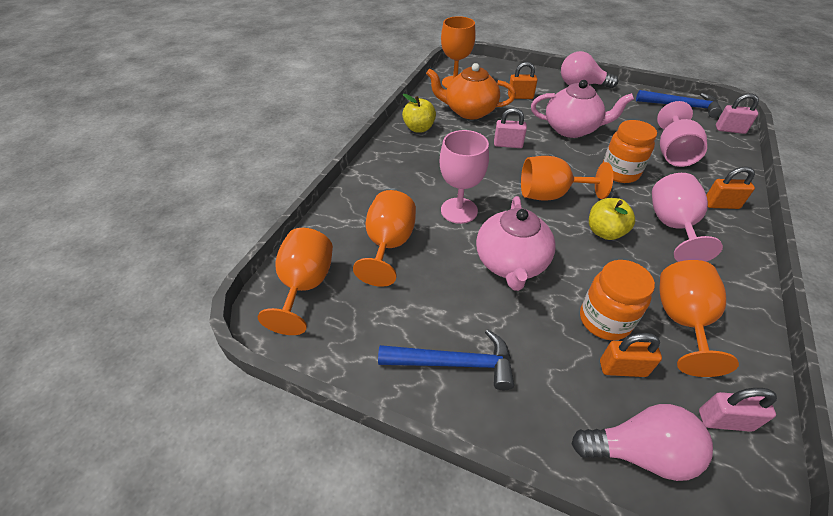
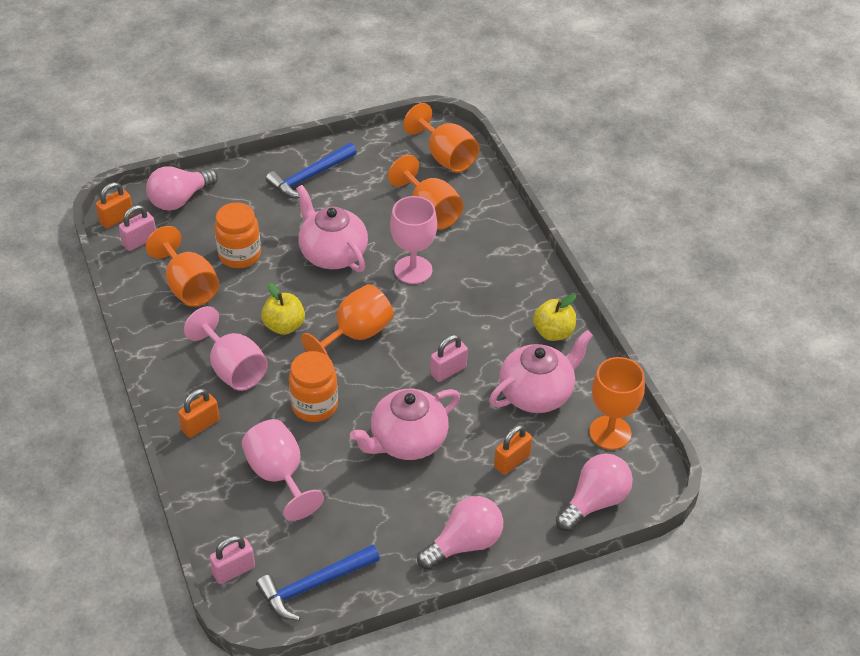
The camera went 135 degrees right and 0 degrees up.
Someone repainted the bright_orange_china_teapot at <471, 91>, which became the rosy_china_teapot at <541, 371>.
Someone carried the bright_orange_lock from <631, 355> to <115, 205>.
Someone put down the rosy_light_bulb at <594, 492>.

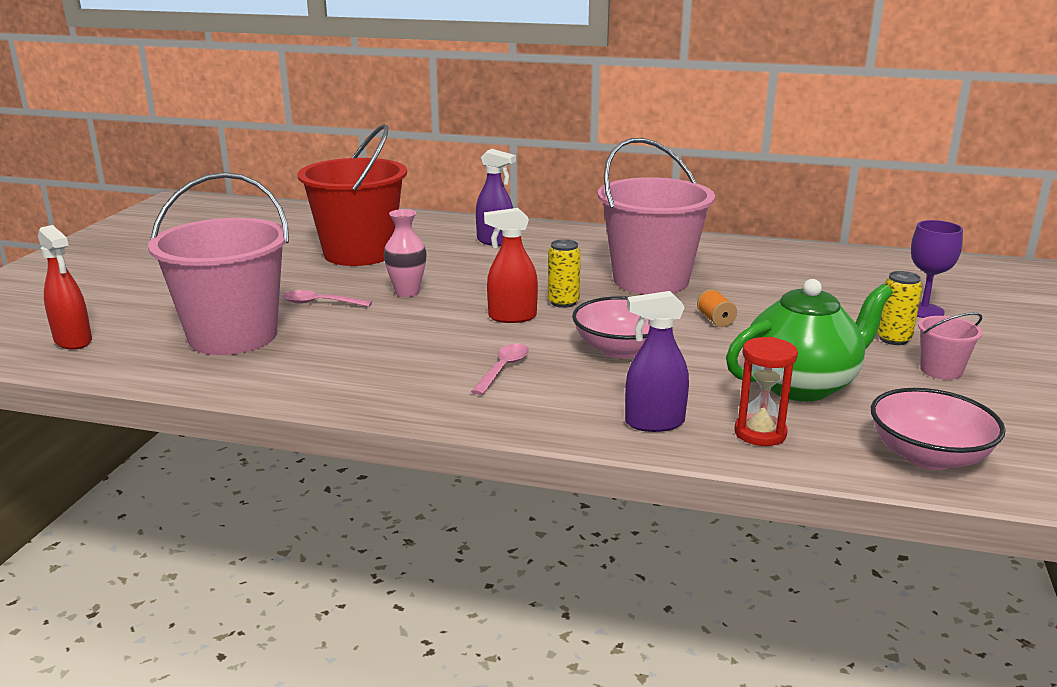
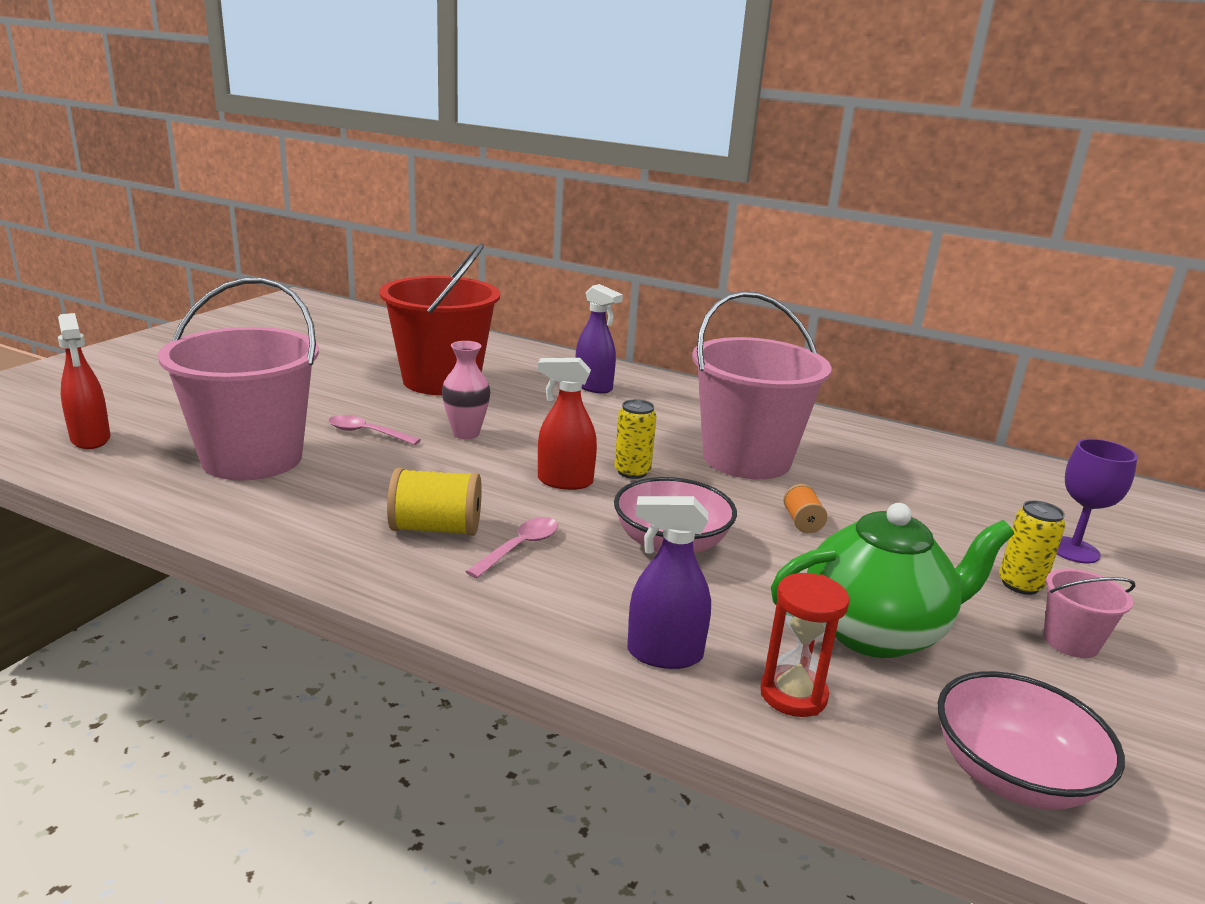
The camera went 10 degrees right and 0 degrees up.
Someone put down the yellow_bobbin at <434, 502>.

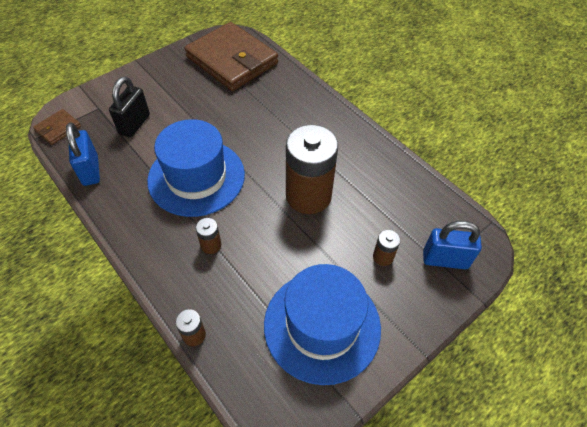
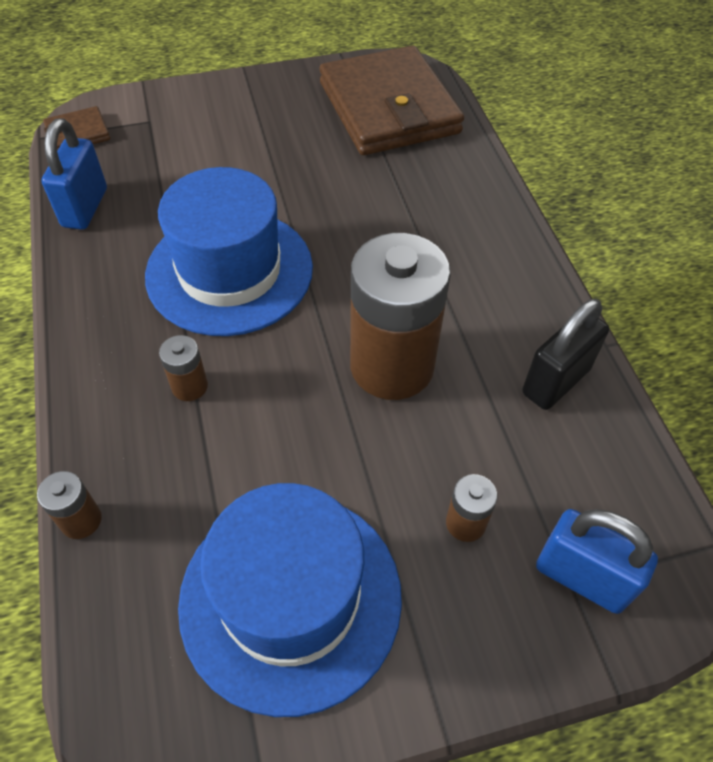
The camera went 25 degrees right and 0 degrees up.
Someone carried the jet-black_lock from <129, 107> to <565, 354>.

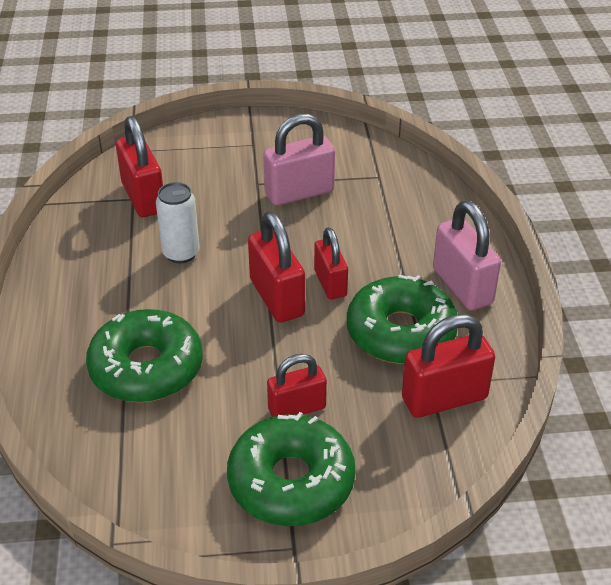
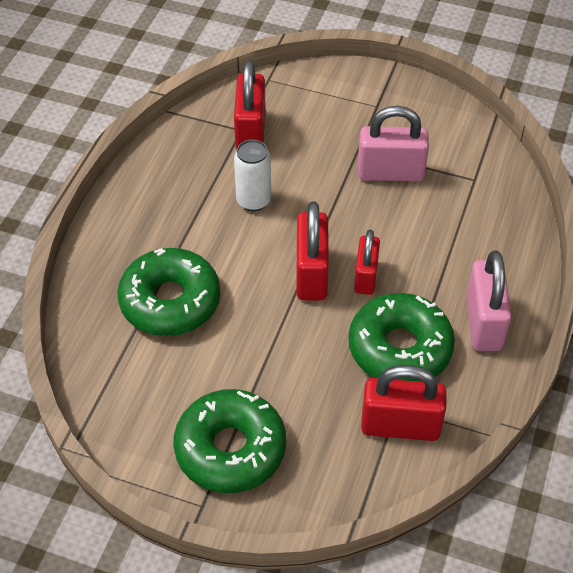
The camera went 25 degrees right and 10 degrees up.
Someone took away the red_lock at <297, 385>.

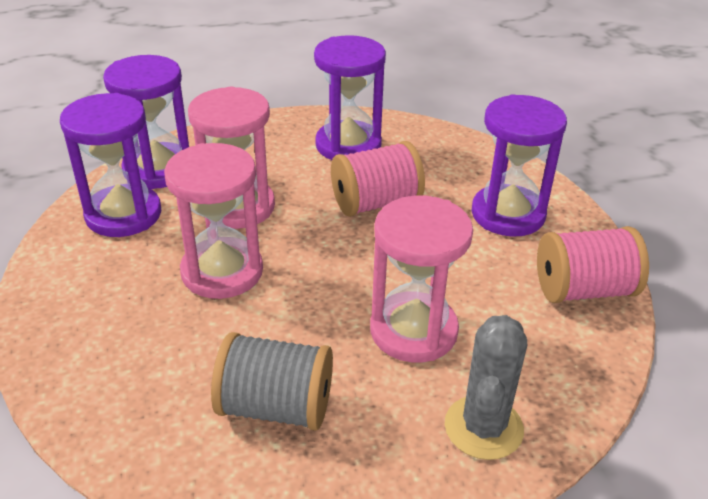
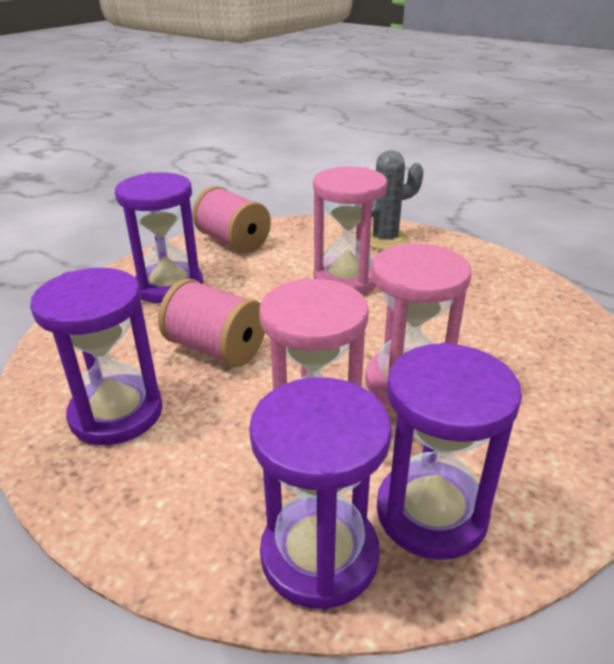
The camera went 125 degrees left and 5 degrees down.
Someone took away the ash-grey_bobbin at <272, 381>.

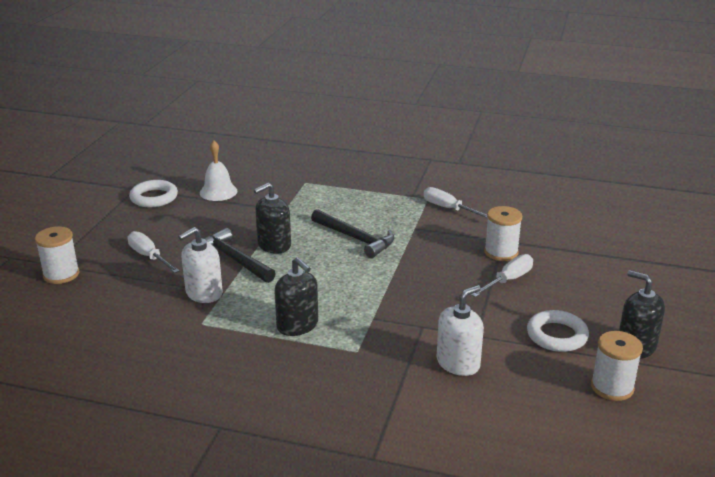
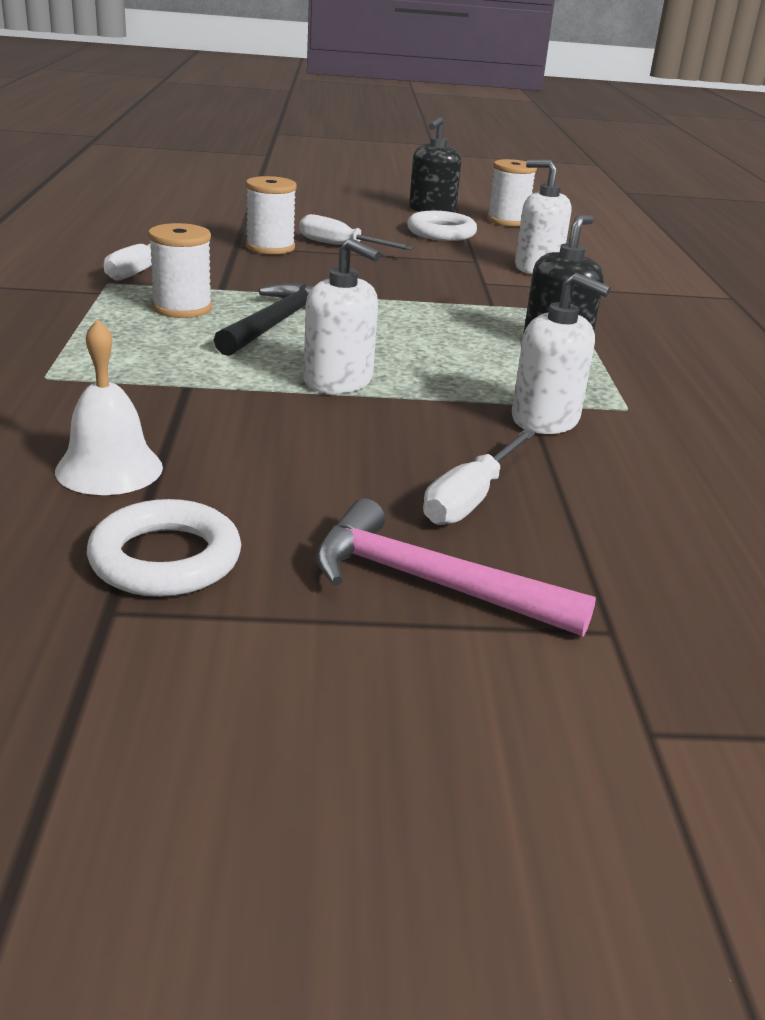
The camera went 110 degrees left and 0 degrees up.
Someone repainted the jet-black_pump_bottle at <272, 218>, which became the white_pump_bottle at <342, 315>.
Someone carried the white_bobbin from <57, 255> to <180, 270>.
Someone took away the jet-black_claw_hammer at <240, 255>.
Someone put down the rosy_claw_hammer at <455, 567>.

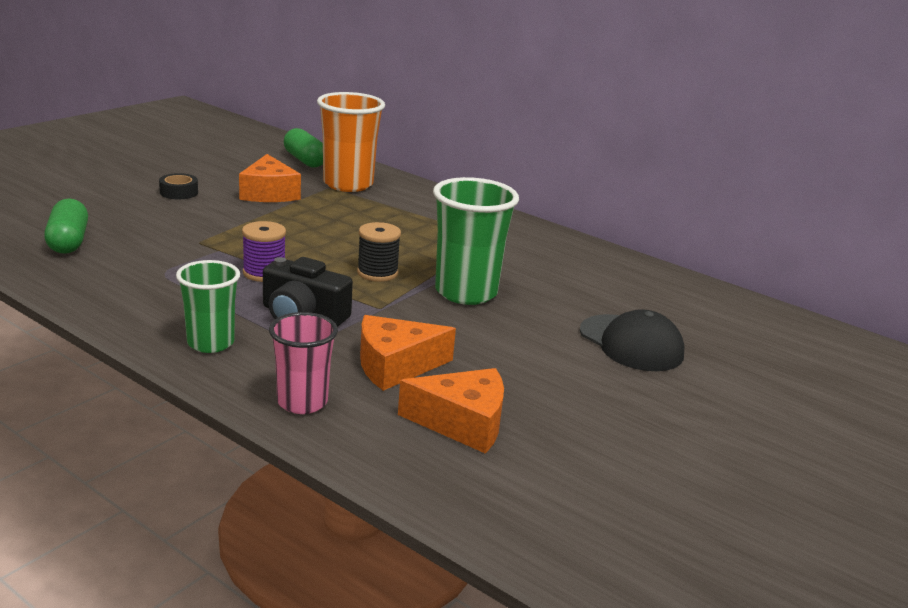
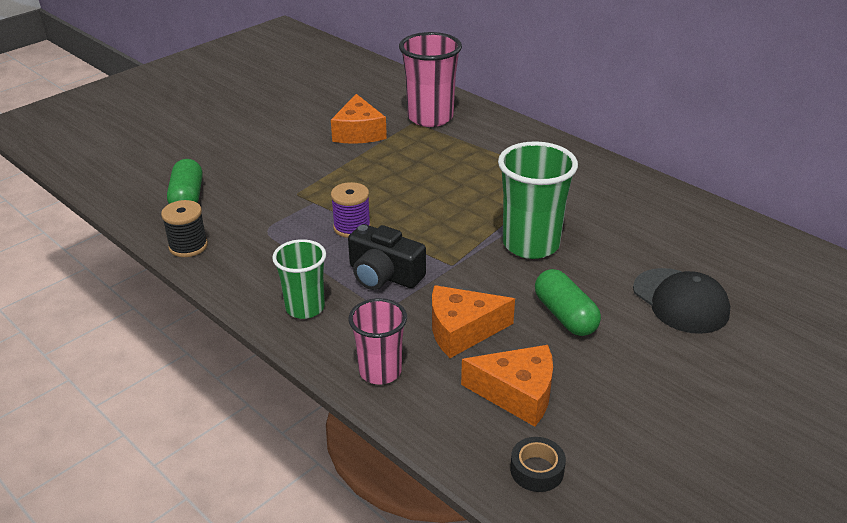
The camera went 10 degrees right and 10 degrees up.
Someone repainted the bright_orange_tumbler at <351, 142>, which became the rosy_tumbler at <430, 79>.
Someone carried the emerald_capsule from <303, 148> to <568, 302>.
Someone carried the jet-black_tape from <178, 186> to <538, 464>.
Someone carried the jet-black_bobbin from <379, 252> to <184, 228>.

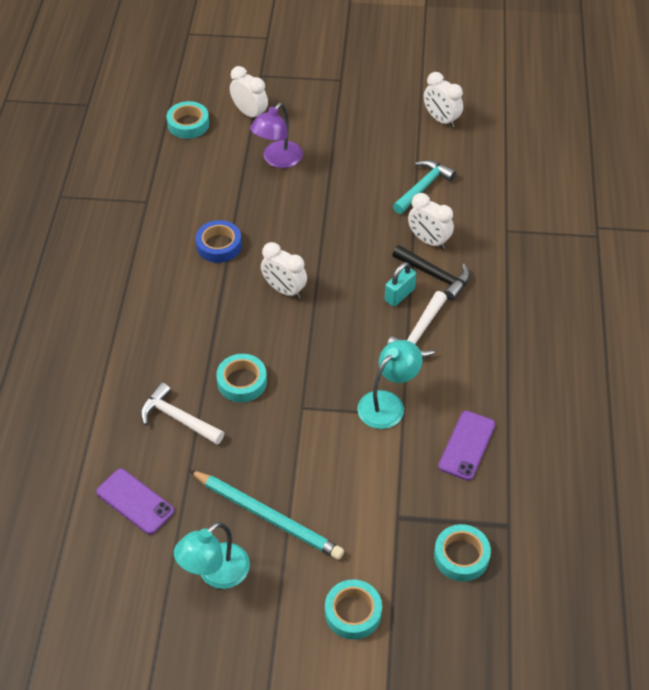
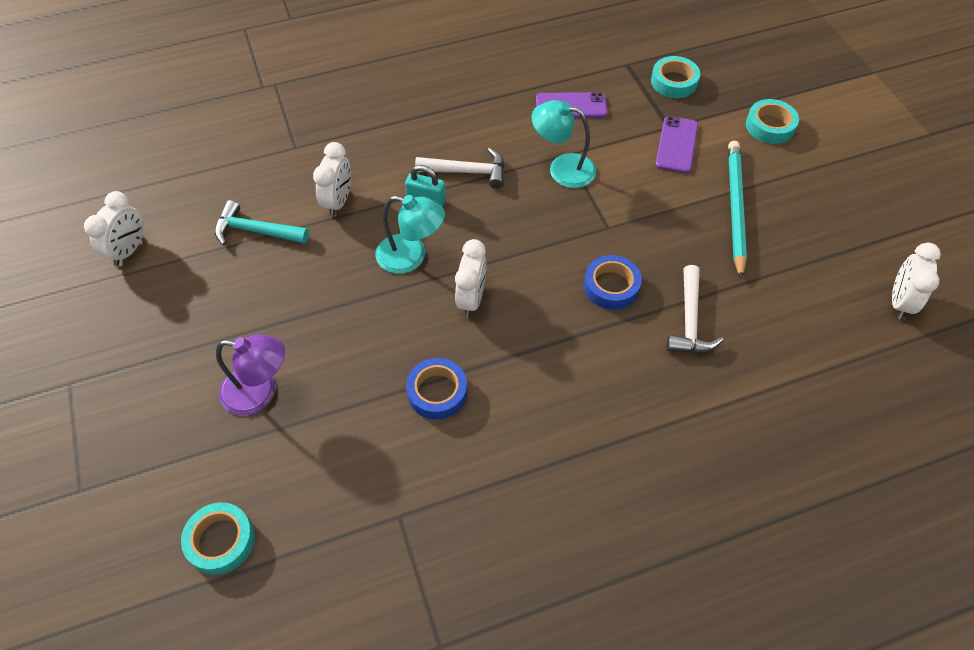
The camera went 115 degrees left and 5 degrees up.
Someone carried the white_alarm_clock from <249, 91> to <916, 281>.
Someone took away the jet-black_claw_hammer at <431, 273>.
Someone repainted the aqua_tape at <241, 378>, which became the royal_blue_tape at <613, 282>.
Someone carried the violet_mobile_phone from <135, 502> to <676, 145>.
Someone carried the aqua_lamp from <212, 555> to <410, 234>.

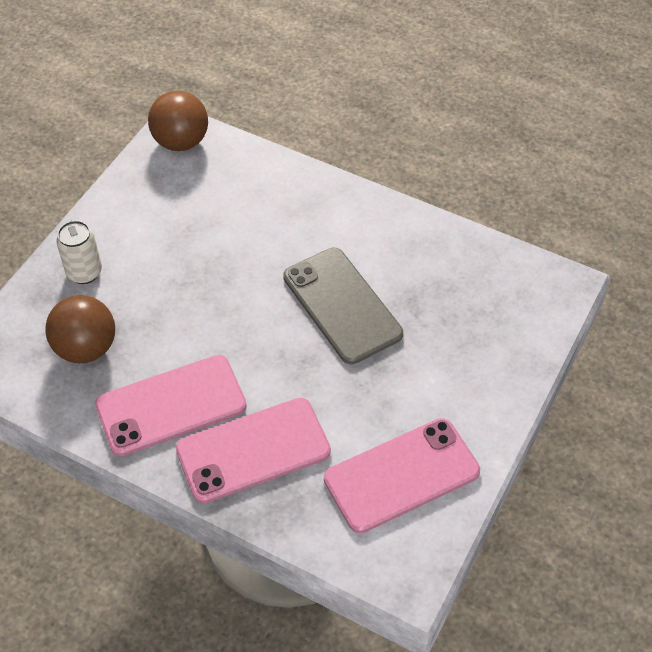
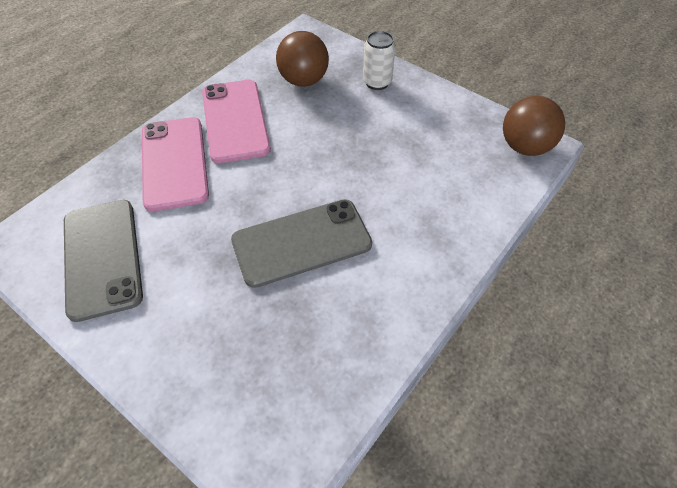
The camera went 100 degrees right and 0 degrees up.
Someone repainted the rosy_mobile_phone at <402, 475>, which became the ash-grey_mobile_phone at <103, 261>.

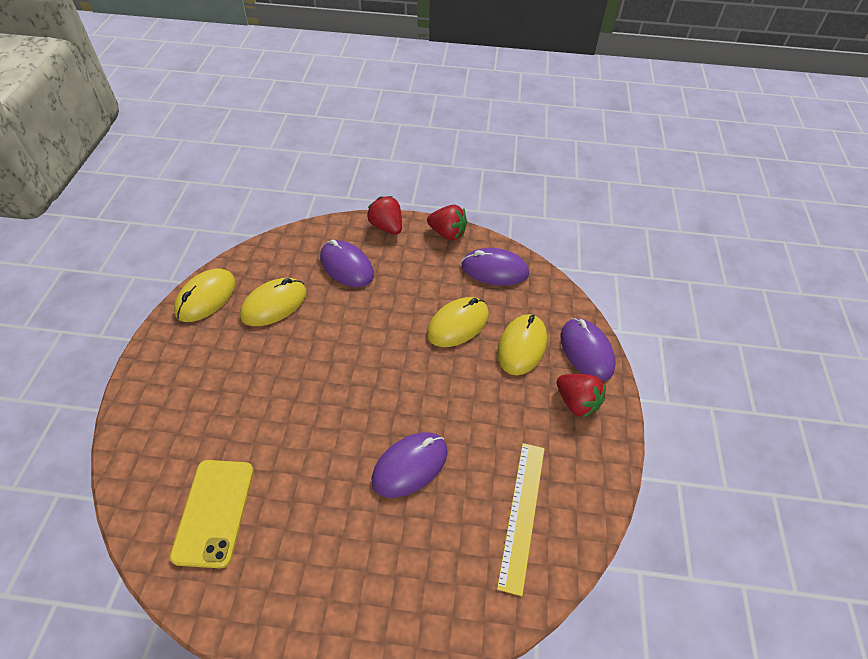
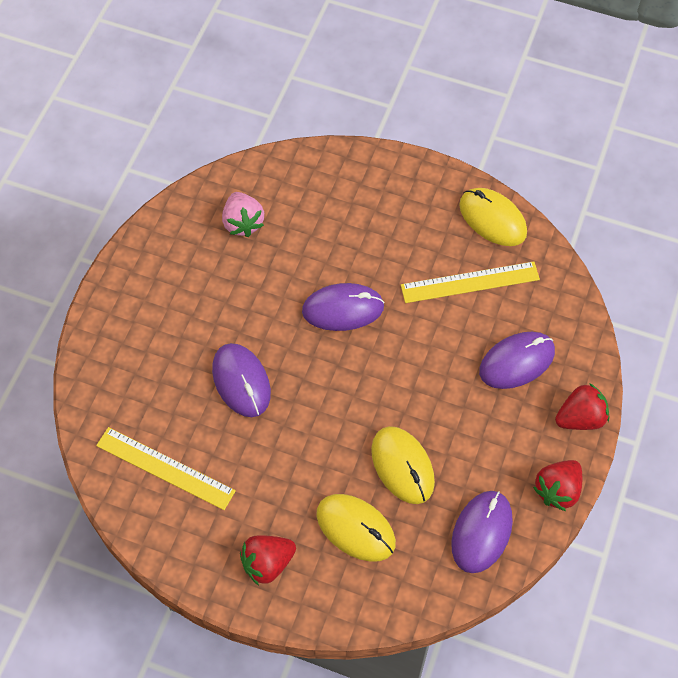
The camera went 105 degrees right and 10 degrees up.
Someone swapped the yellow_PC_mouse at <273, 302> for the yellow_measuring_stick at <470, 282>.
Someone carried the violet_PC_mouse from <588, 349> to <343, 307>.
Someone swapped the yellow_mobile_phone at <212, 514> for the rosy_berry at <243, 214>.

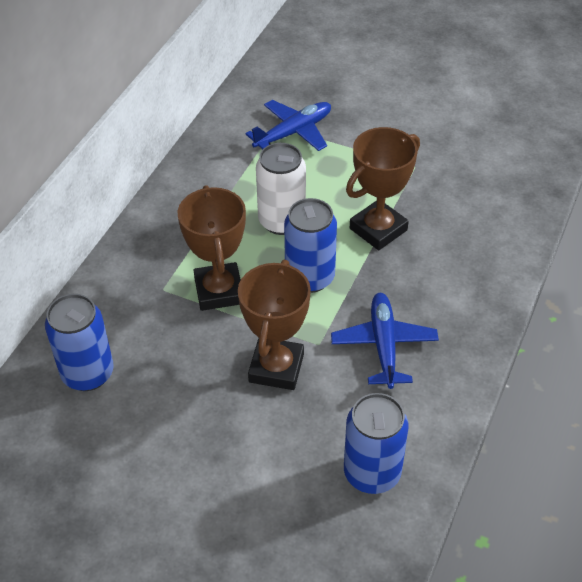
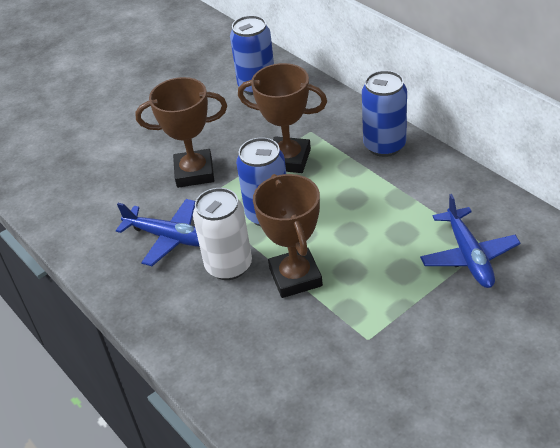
The camera went 120 degrees right and 5 degrees down.
Someone carried the white_tin from <281, 189> to <222, 234>.
Someone rotated the brown_trophy at <274, 325> by 45 degrees counterclockwise.
Someone carried the royal_blue_tin from <376, 443> to <384, 113>.

